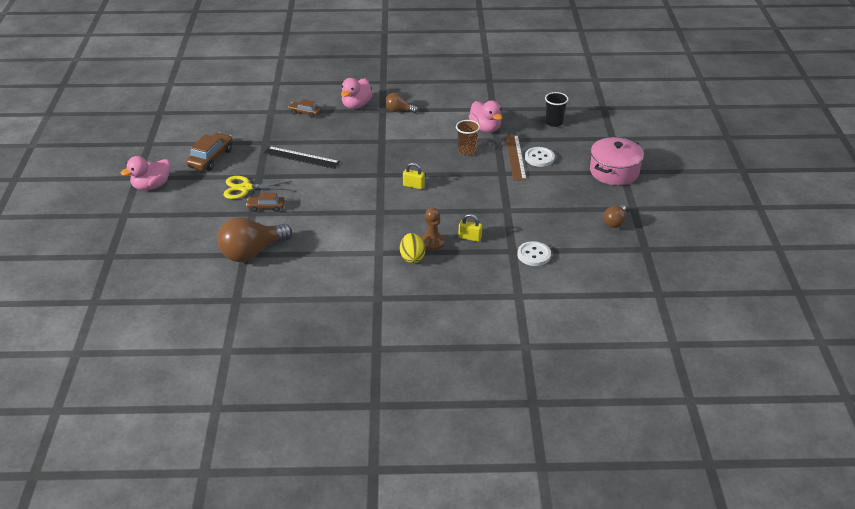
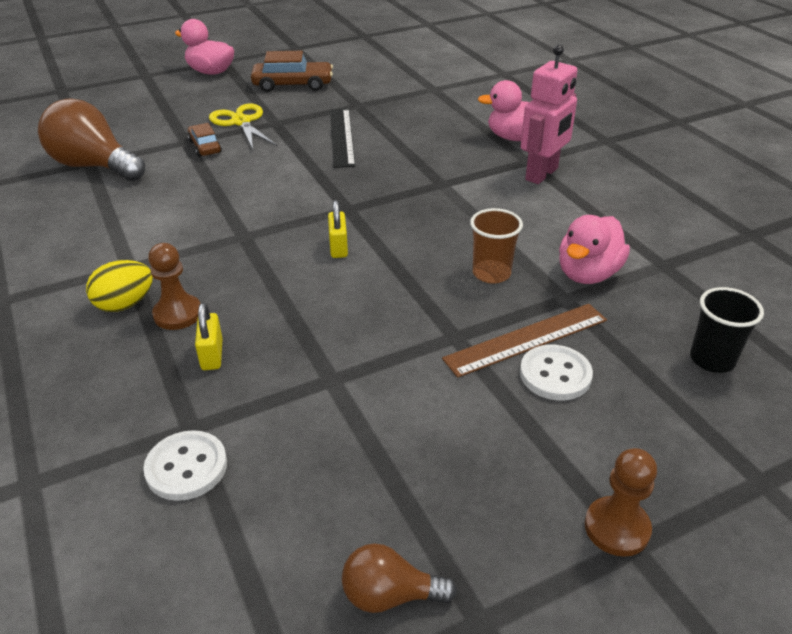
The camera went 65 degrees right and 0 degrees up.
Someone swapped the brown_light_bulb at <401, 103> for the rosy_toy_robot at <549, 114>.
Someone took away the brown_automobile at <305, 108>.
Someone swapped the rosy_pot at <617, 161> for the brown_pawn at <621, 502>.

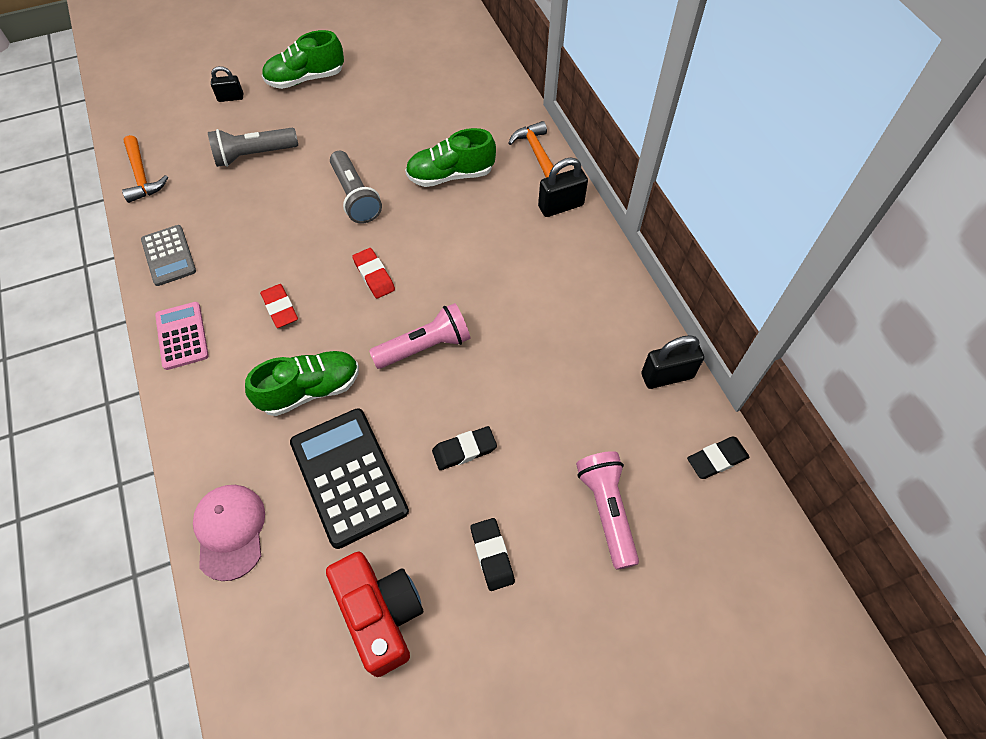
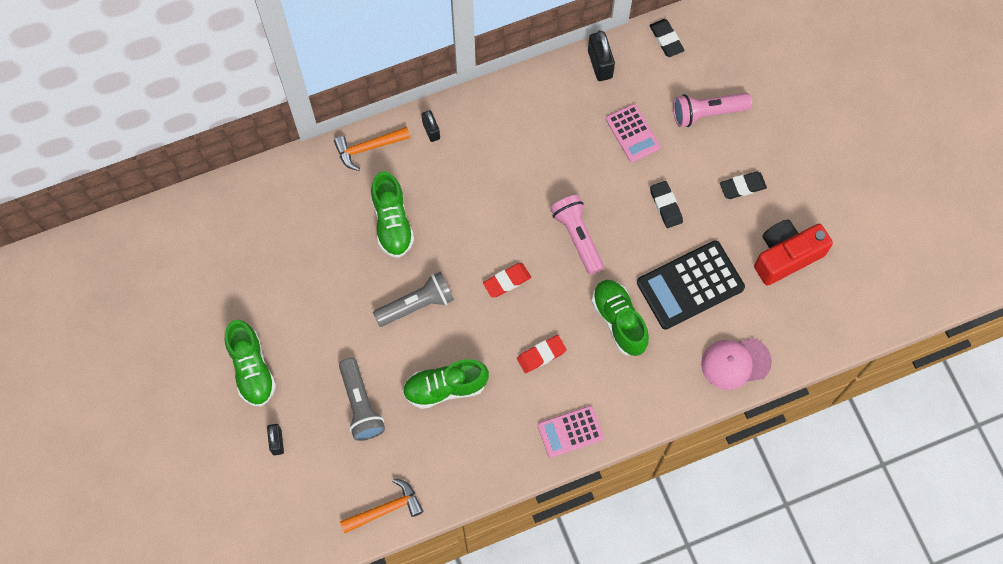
The camera went 90 degrees left and 10 degrees up.
Someone scaled the jet-black_lock at <563, 187> by 0.64.
Someone took away the ash-grey_adding_machine at <168, 255>.
Someone put down the rosy_adding_machine at <633, 133>.
Someone put down the emerald_sneaker at <445, 384>.

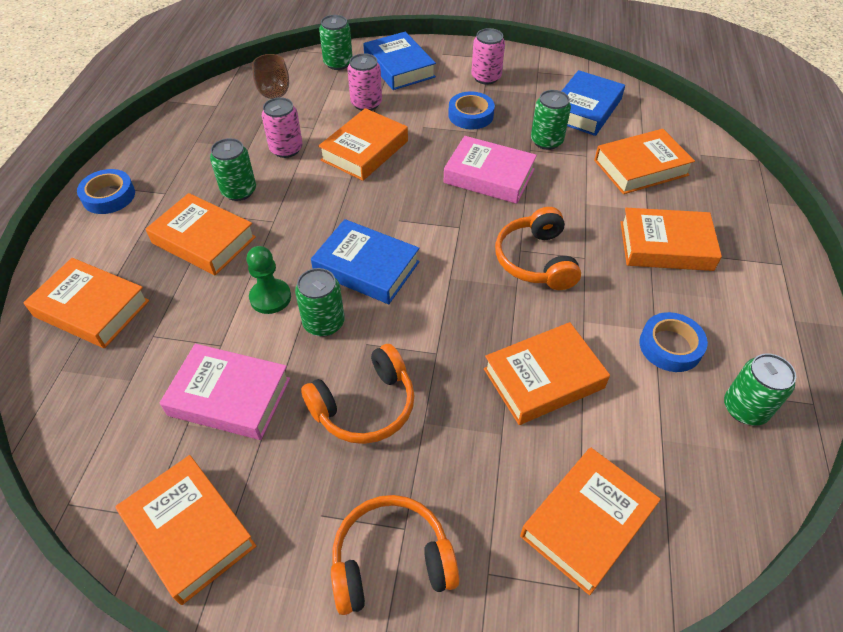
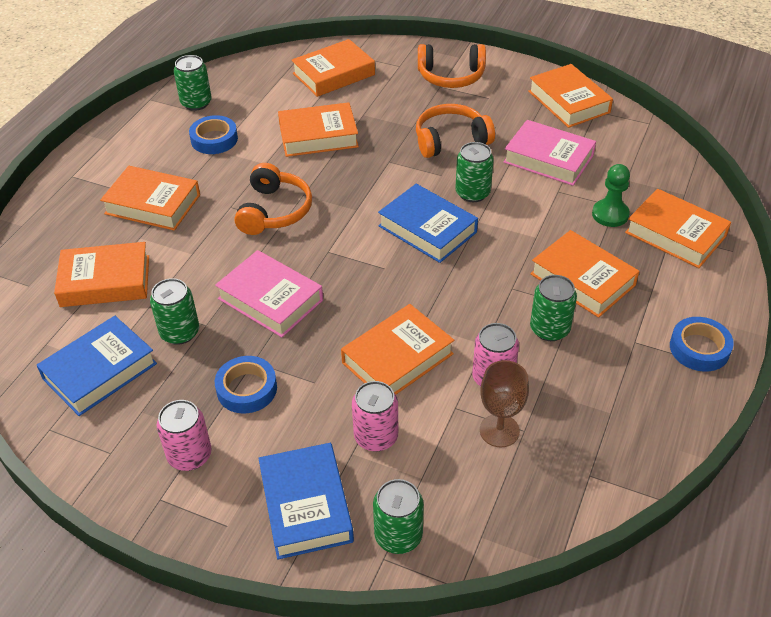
The camera went 165 degrees left and 5 degrees down.
Someone carried the emerald_pawn from <269, 280> to <611, 195>.

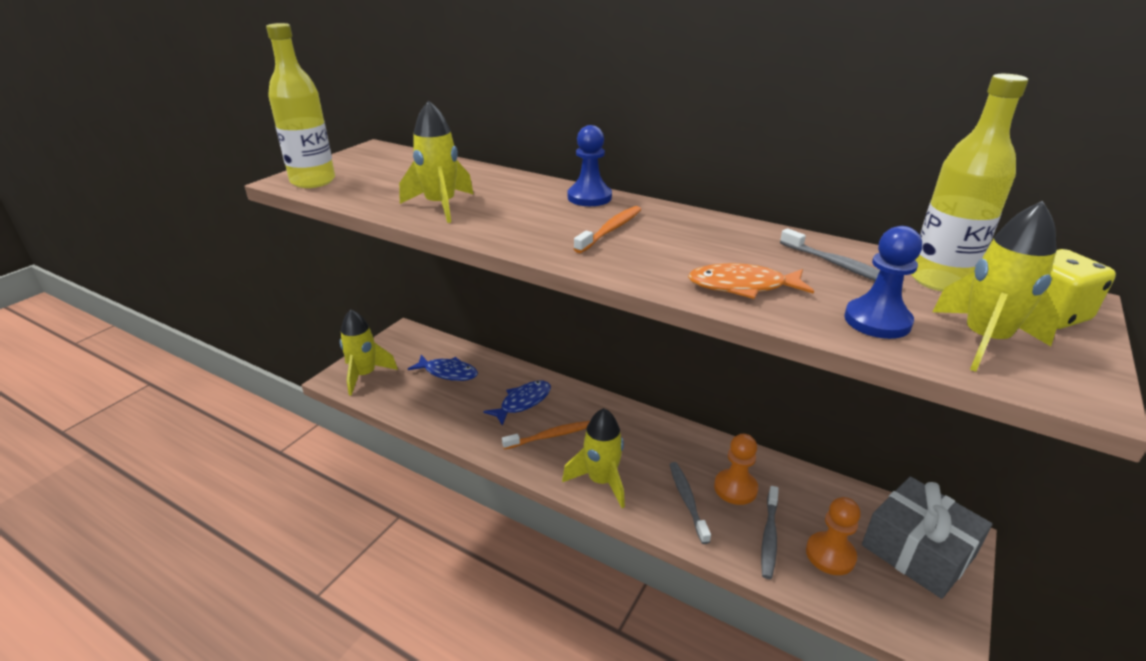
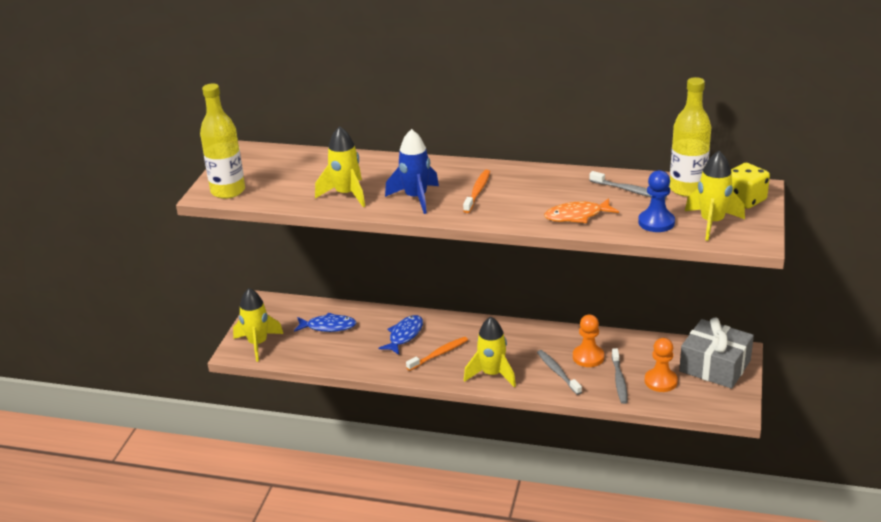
The camera went 15 degrees left and 0 degrees up.
Someone took away the royal_blue_pawn at <590, 165>.
Someone put down the royal_blue_toy_rocket at <412, 171>.

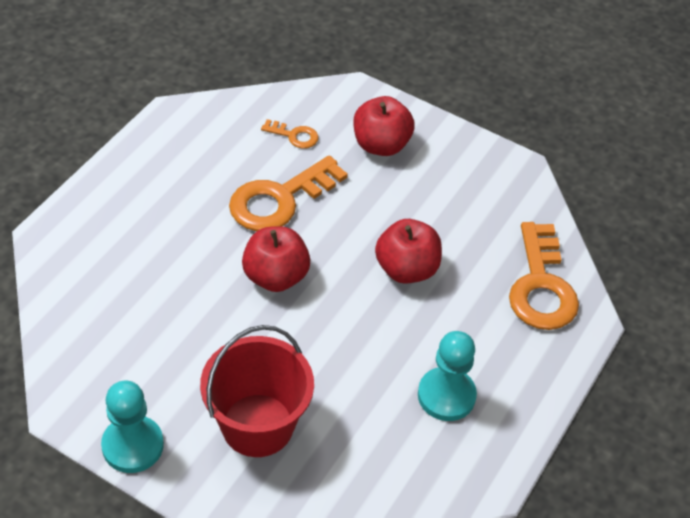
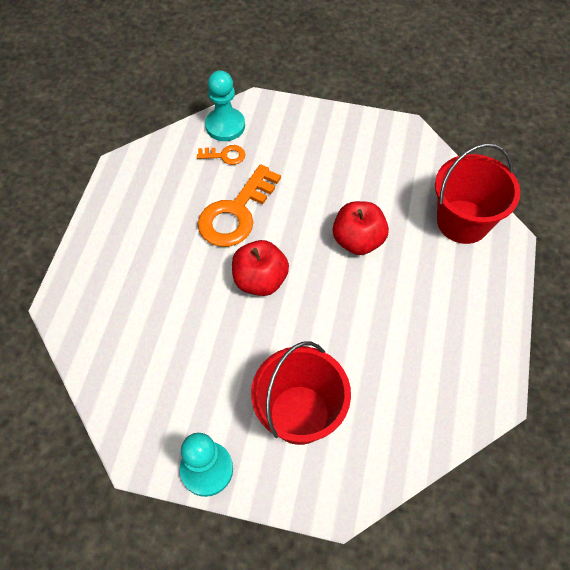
The camera went 15 degrees left and 10 degrees up.
Someone took away the red_apple_fruit at <384, 126>.
Someone swapped the bright_orange_latchkey at <544, 276> for the red_bucket at <477, 193>.
Someone carried the aqua_pawn from <447, 376> to <225, 105>.

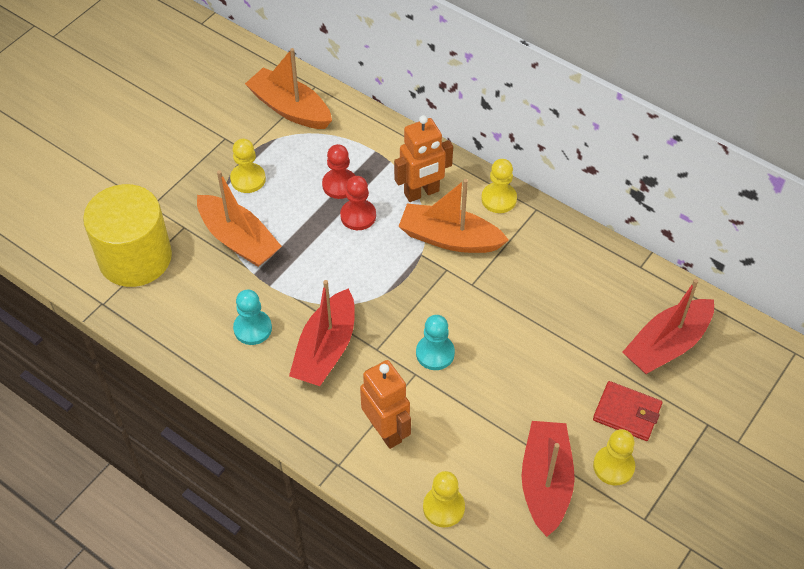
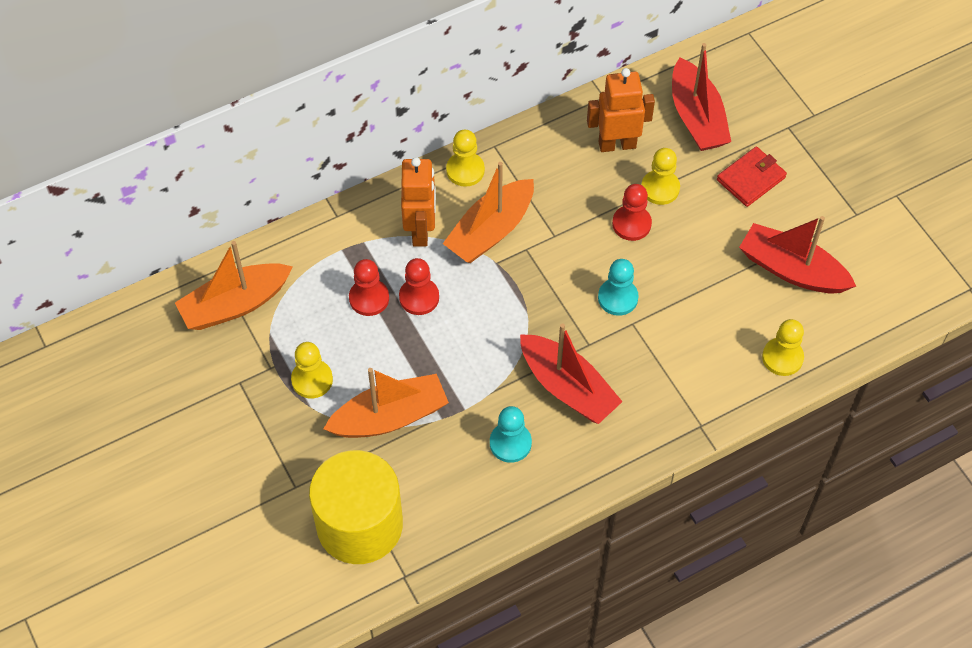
The camera went 65 degrees left and 5 degrees up.
Someone carried the bright_orange_toy_robot from <385, 404> to <621, 110>.
Someone carried the yellow_pawn from <614, 457> to <660, 176>.
Someone put down the red_pawn at <632, 212>.

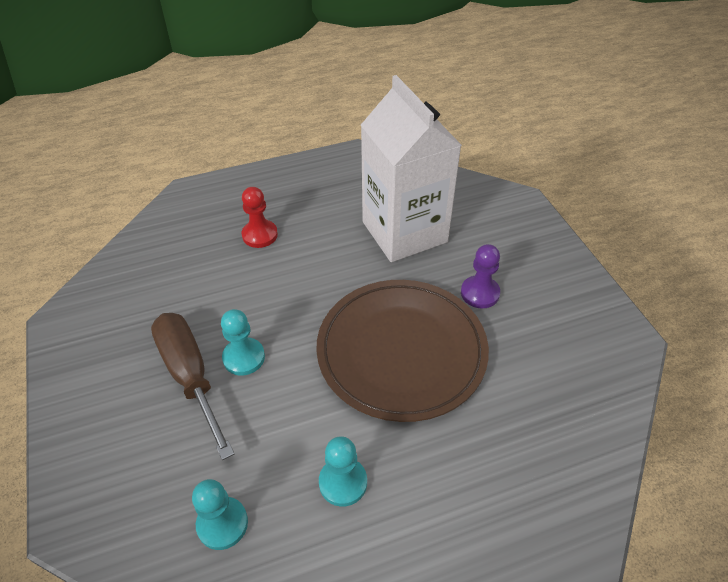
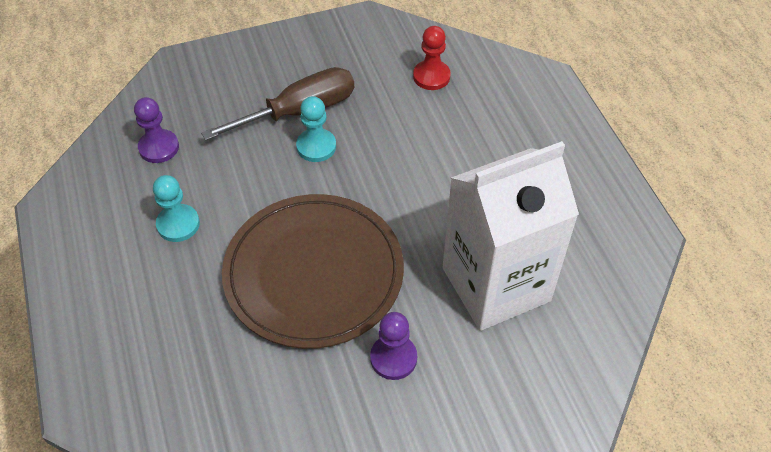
The camera went 90 degrees right and 5 degrees up.
Someone carried the red_pawn from <260, 217> to <432, 58>.
Someone repainted the aqua_pawn at <220, 514>, which became the violet_pawn at <156, 130>.

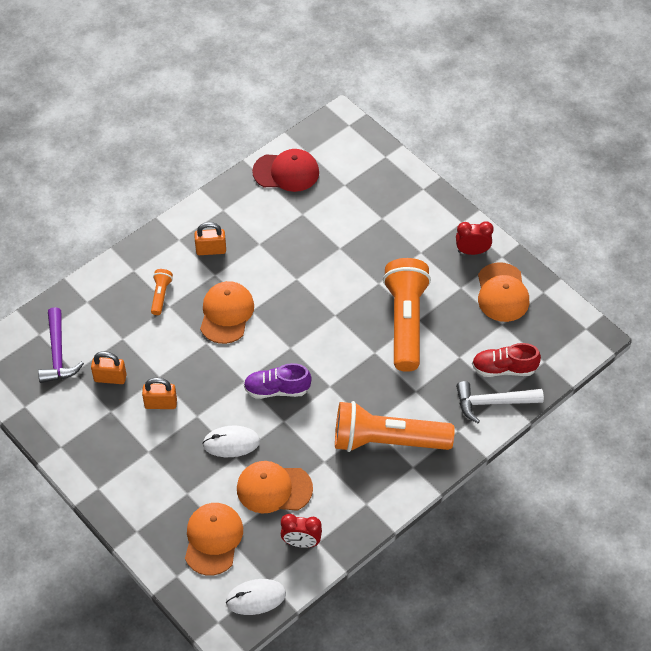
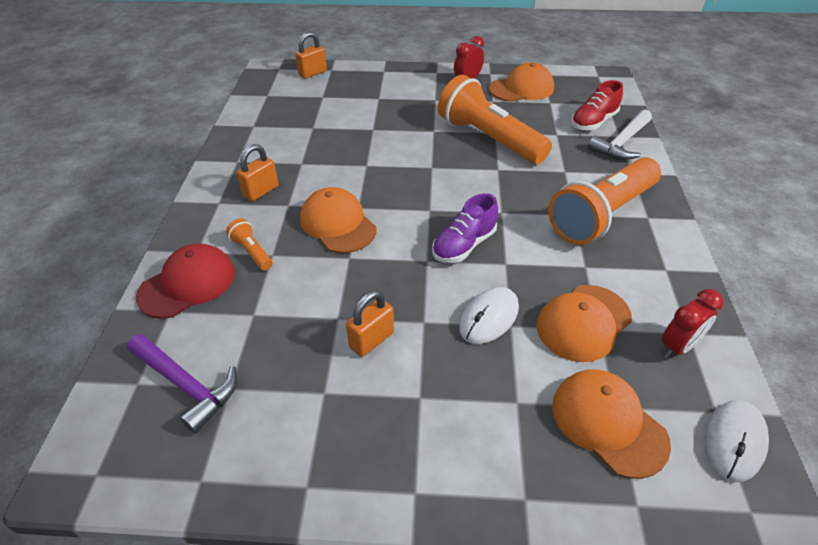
The camera went 45 degrees left and 10 degrees down.
Someone carried the red_peaked_cap from <285, 170> to <185, 281>.
Someone rotated the bright_orange_peaked_cap at <503, 292> by 60 degrees counterclockwise.
Someone carried the bright_orange_lock from <109, 368> to <311, 55>.

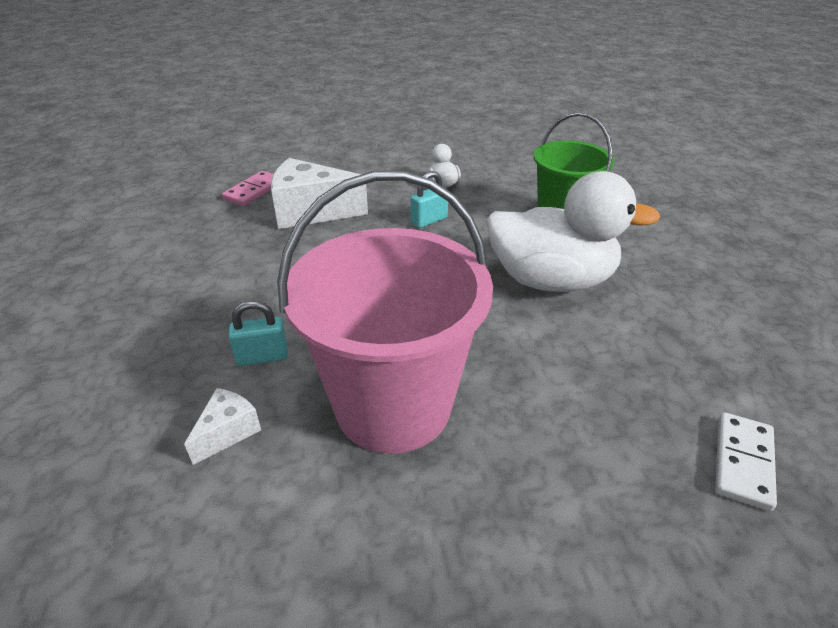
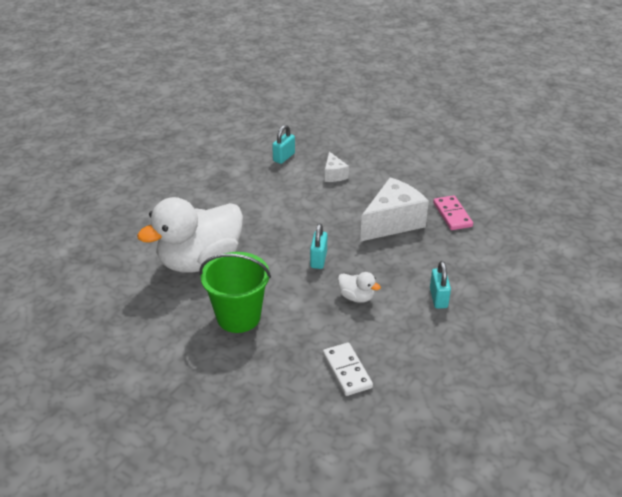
The camera went 135 degrees right and 0 degrees up.
Someone took away the rosy_bucket at <385, 312>.
Someone carried the white_cheese_wedge from <222, 426> to <337, 166>.
Someone carried the white_domino from <746, 461> to <348, 369>.
Someone put down the aqua_lock at <440, 285>.

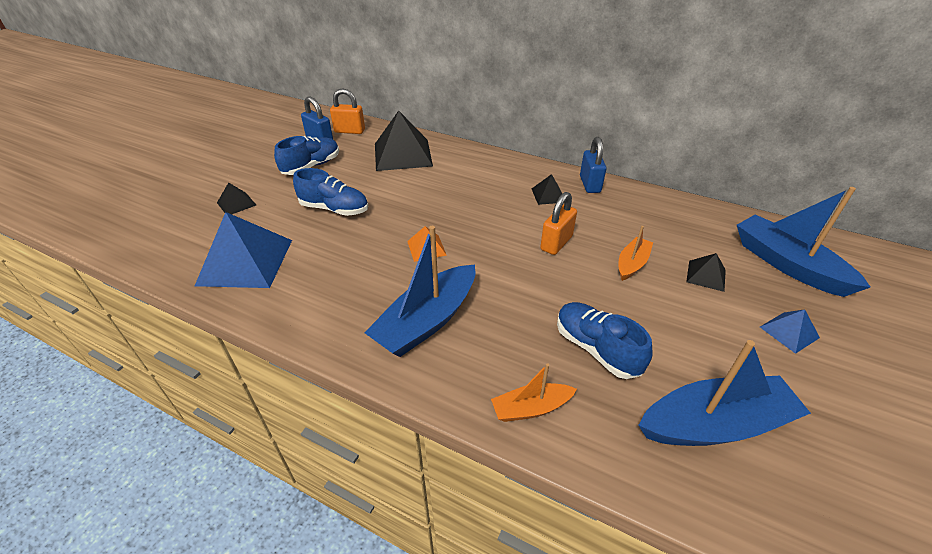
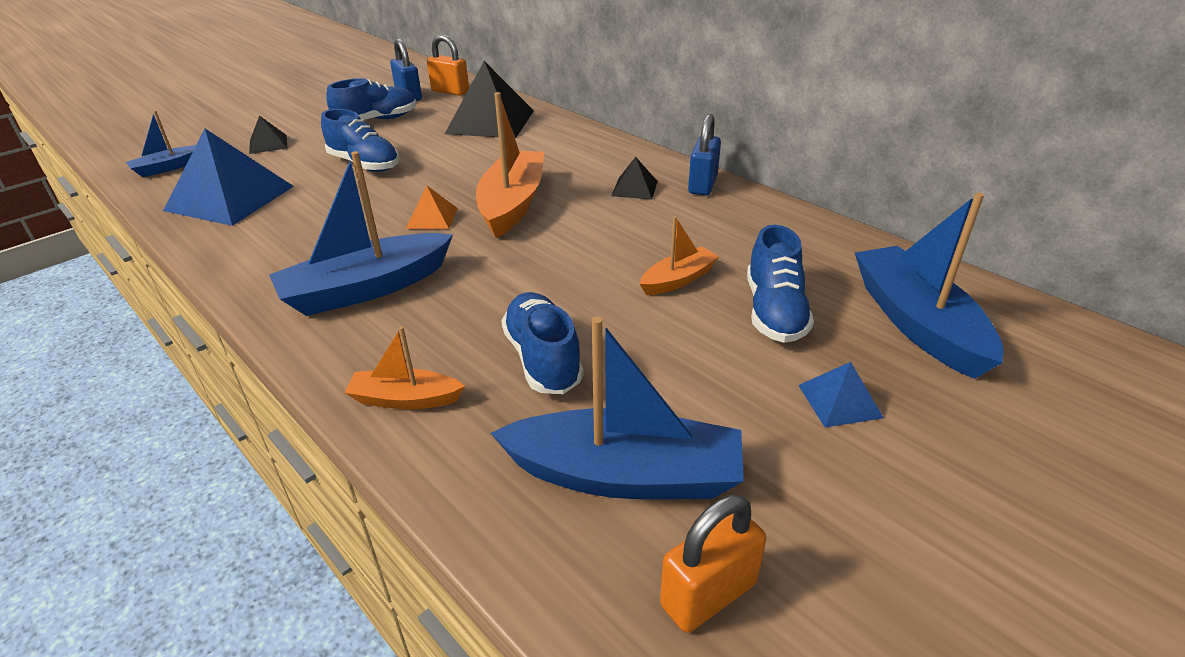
The camera went 20 degrees right and 5 degrees down.
Someone carried the bright_orange_lock from <558, 223> to <713, 564>.
Someone swapped the jet-black_solid_pyramid at <706, 272> for the royal_blue_sneaker at <780, 284>.
Someone put down the bright_orange_boat at <510, 165>.
Someone put down the royal_blue_boat at <161, 143>.

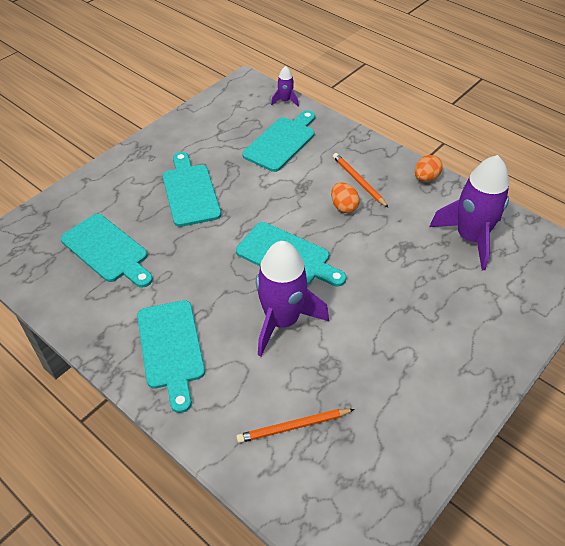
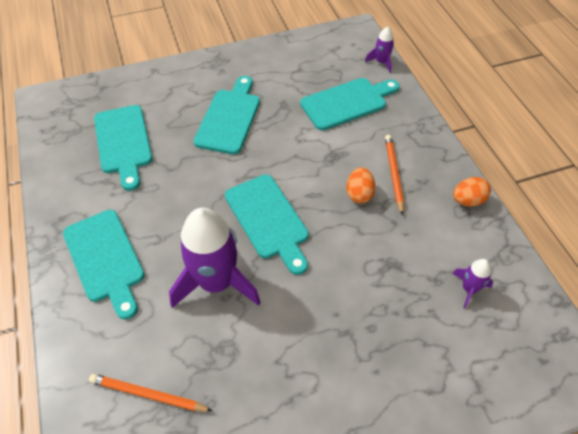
The camera went 30 degrees right and 5 degrees up.
Someone scaled the violet_toy_rocket at <469, 212> by 0.45.
Someone rotated the aqua_chopping_board at <171, 356> by 45 degrees counterclockwise.

